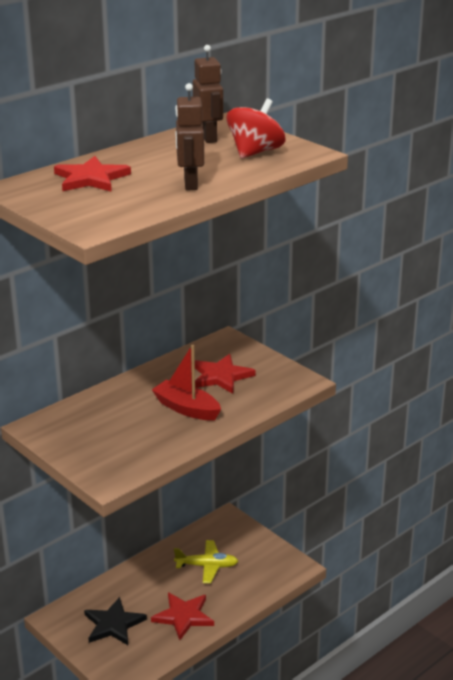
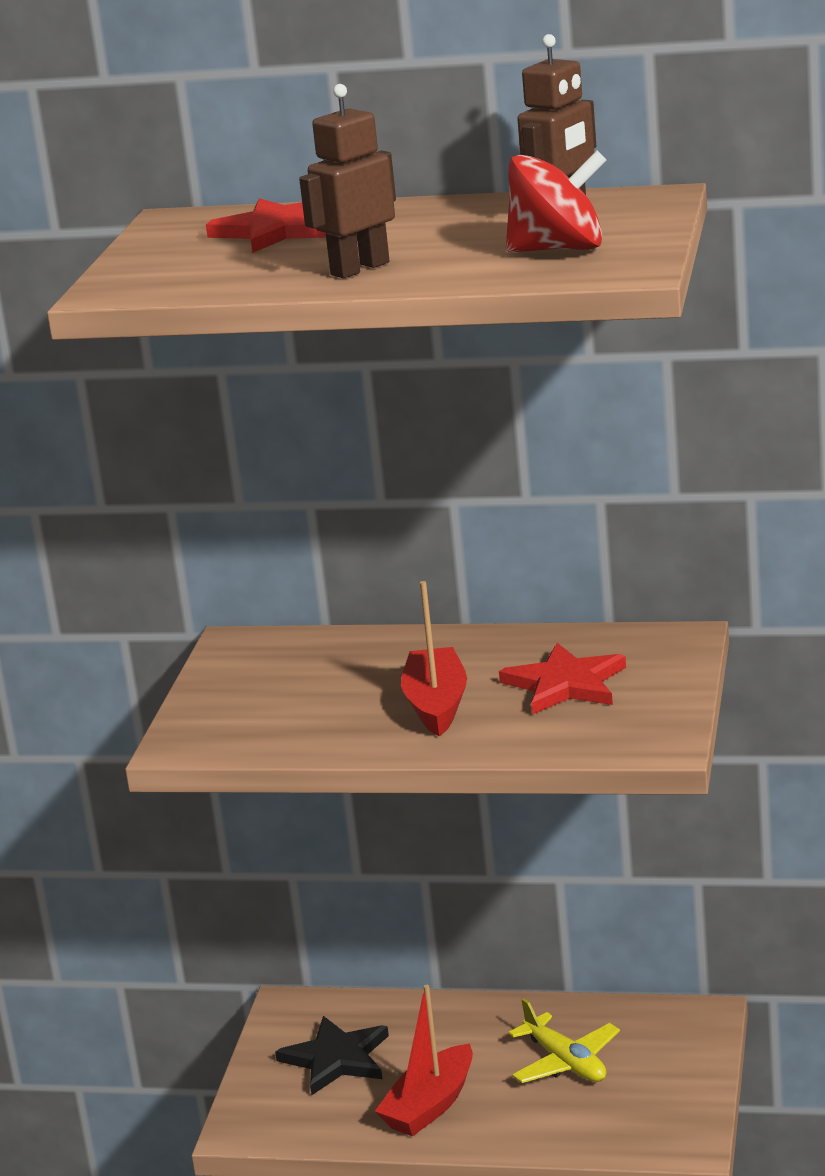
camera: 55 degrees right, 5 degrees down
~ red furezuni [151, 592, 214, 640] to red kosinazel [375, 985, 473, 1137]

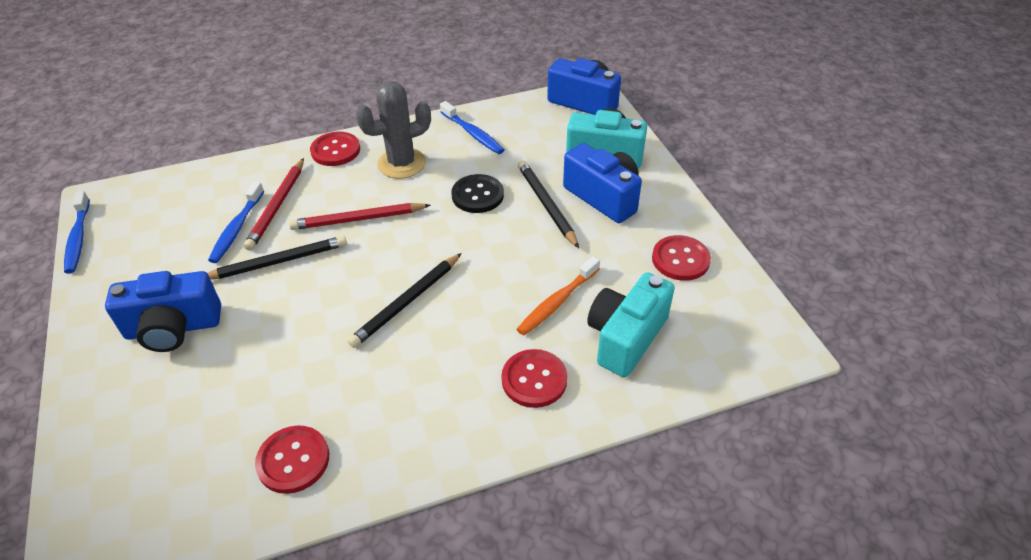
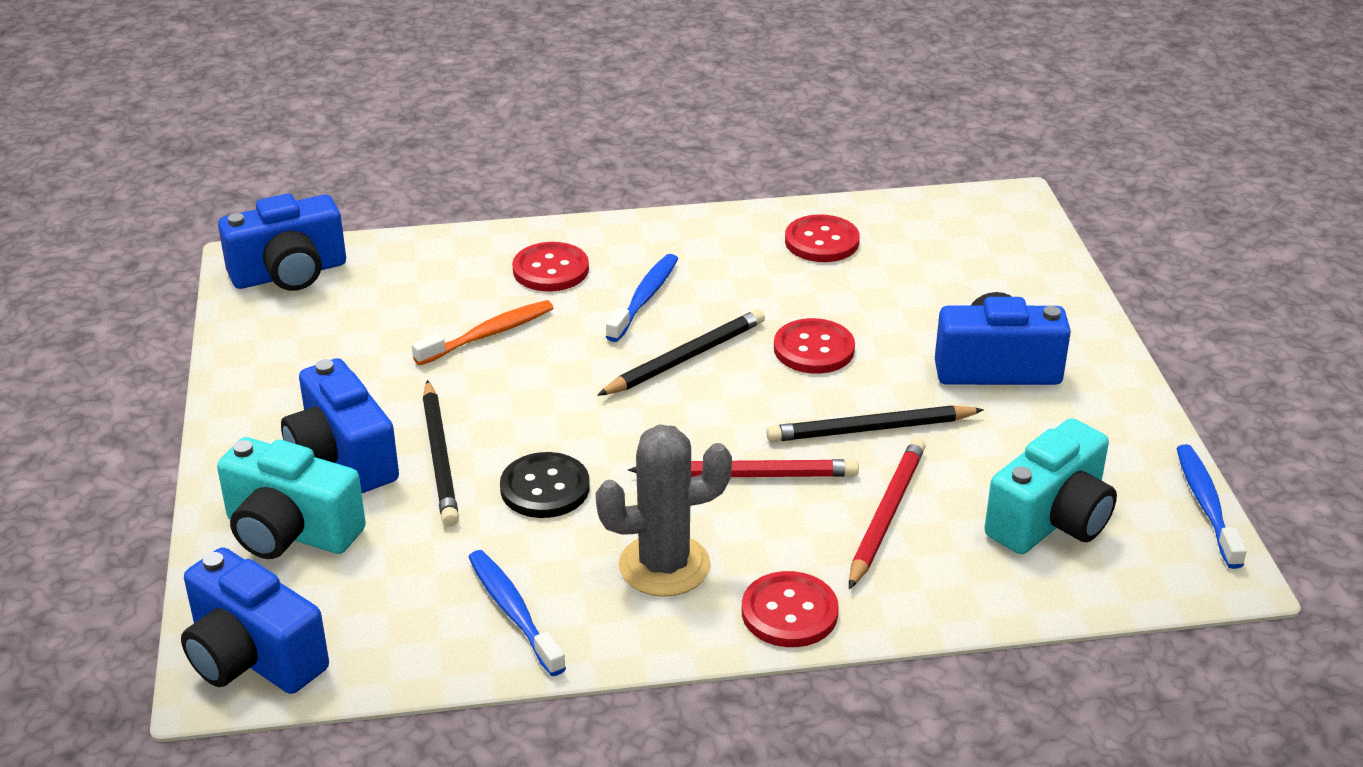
camera: 170 degrees left, 10 degrees down
+ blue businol [218, 194, 346, 291]
~ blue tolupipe [208, 181, 264, 263] to [606, 254, 678, 342]
~ turquoise businol [587, 272, 675, 377] to [985, 418, 1117, 554]
~ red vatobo [652, 235, 711, 281] to [774, 318, 855, 374]

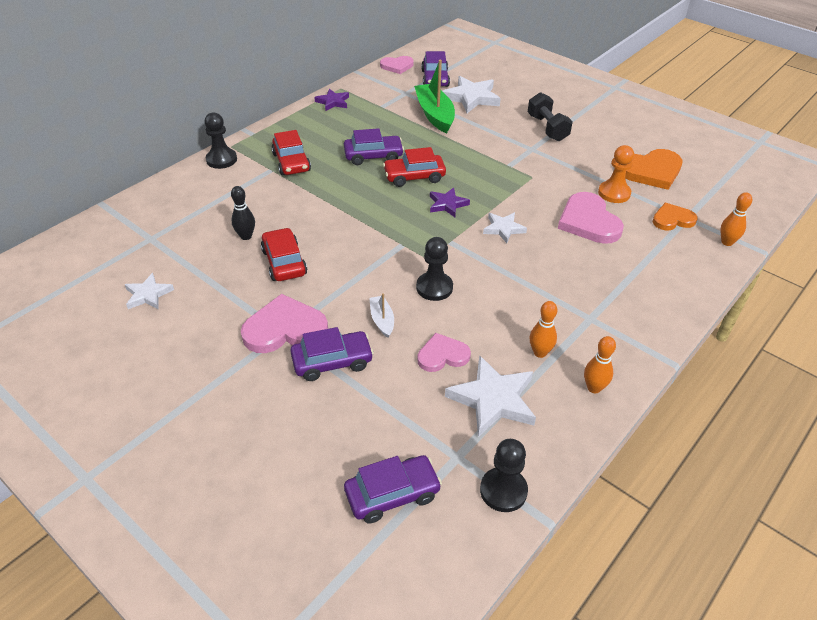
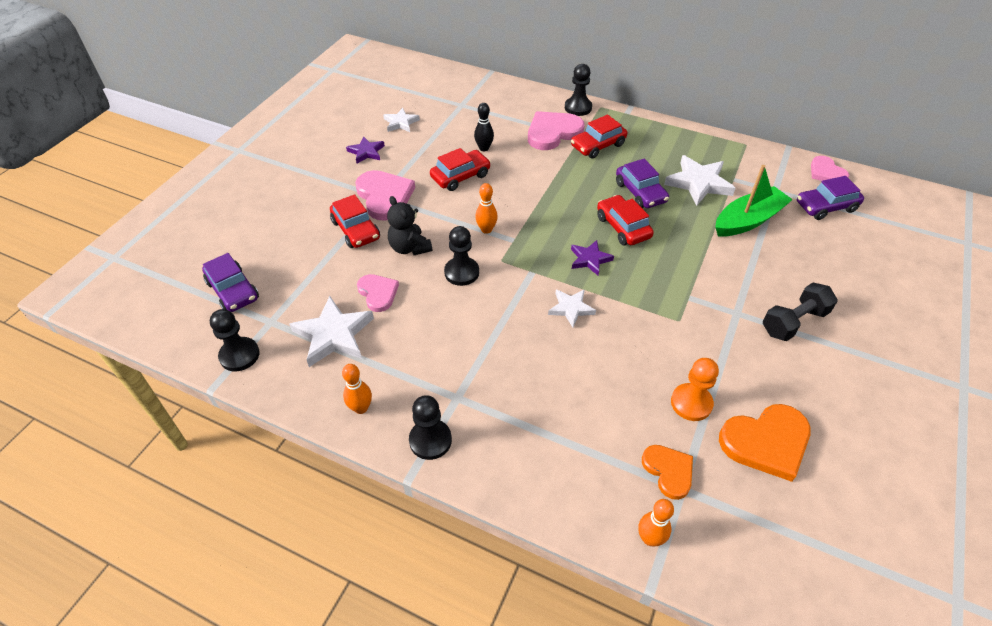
camera: 75 degrees right, 5 degrees up
+ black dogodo [409, 395, 452, 460]
~ purple furezuni [314, 89, 349, 111] to [346, 136, 385, 164]
~ white furezuni [443, 76, 501, 113] to [664, 155, 736, 206]
~ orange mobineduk [530, 301, 557, 358] to [475, 183, 498, 234]
~ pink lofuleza [558, 192, 624, 244] to [528, 111, 585, 150]
~ white kosinazel [369, 293, 394, 338] to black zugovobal [387, 196, 433, 255]
~ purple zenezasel [290, 327, 374, 381] to red zenezasel [330, 194, 380, 248]
~ orange lofuleza [626, 149, 683, 190] = [719, 404, 811, 482] 75 degrees counterclockwise

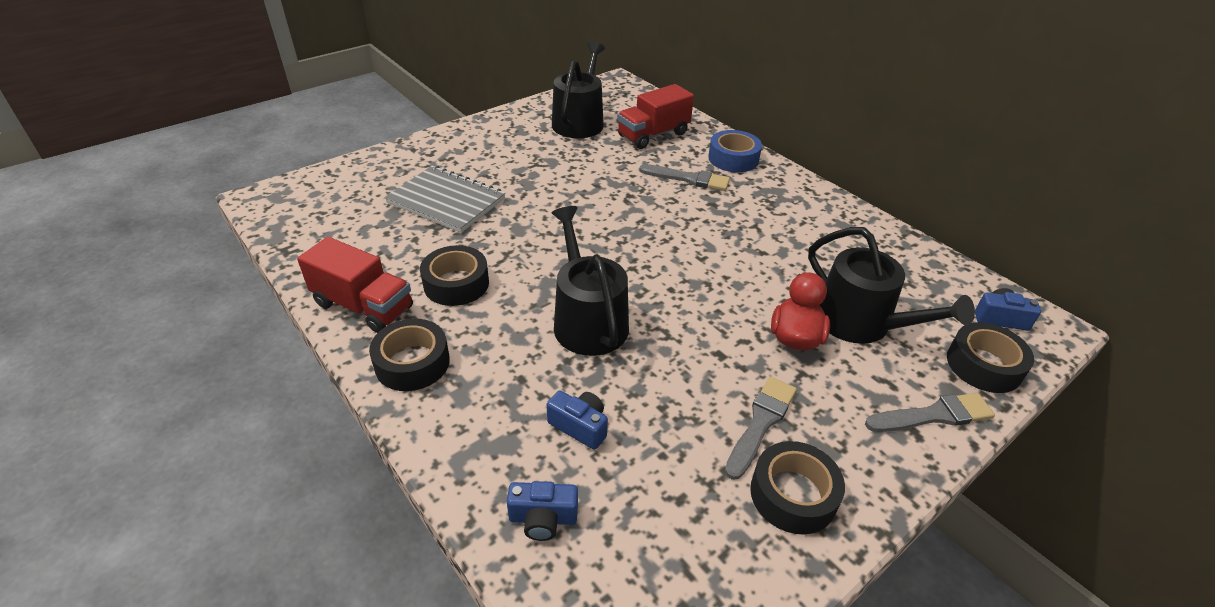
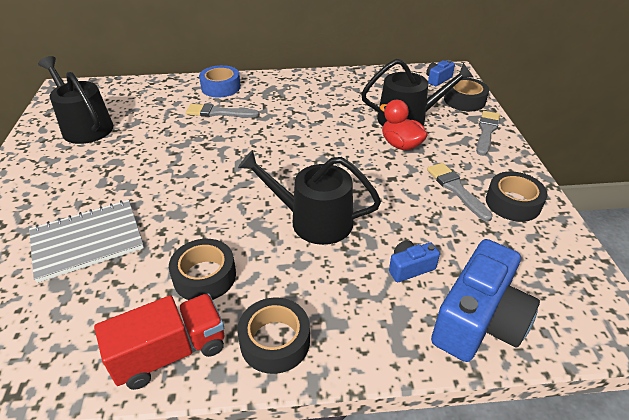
camera: 55 degrees left, 0 degrees up
- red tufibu [617, 84, 694, 149]
~ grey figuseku [639, 164, 730, 191] = [186, 103, 260, 118] 135 degrees counterclockwise
~ blue businol [507, 481, 578, 541] = [431, 239, 540, 362] x2.13

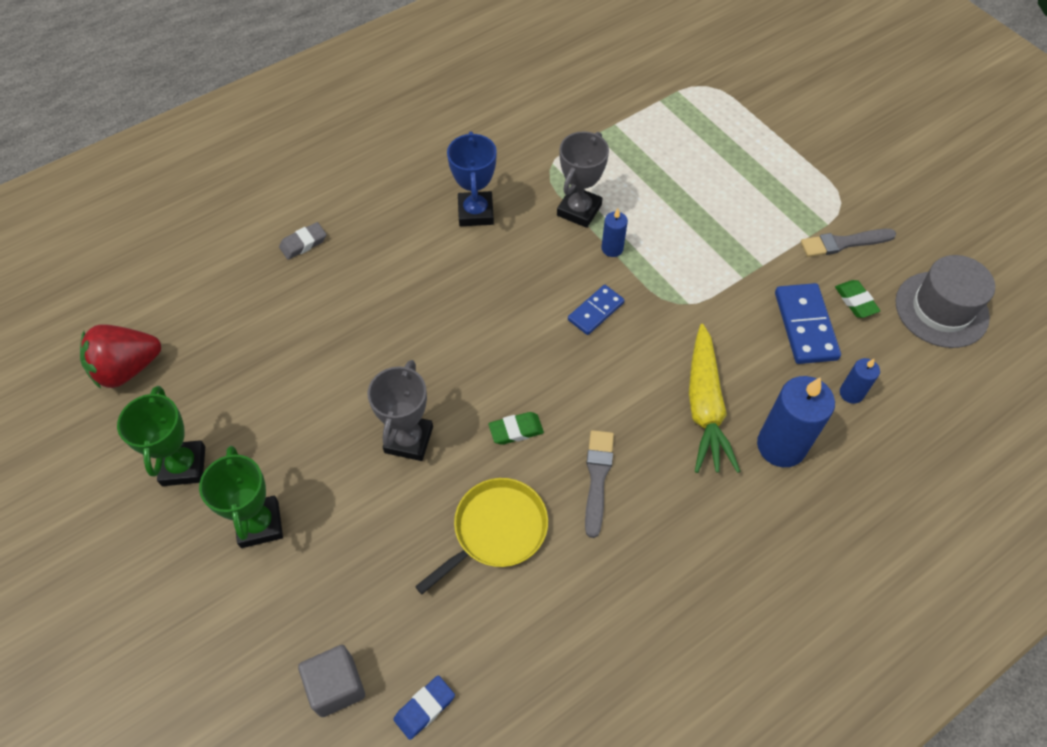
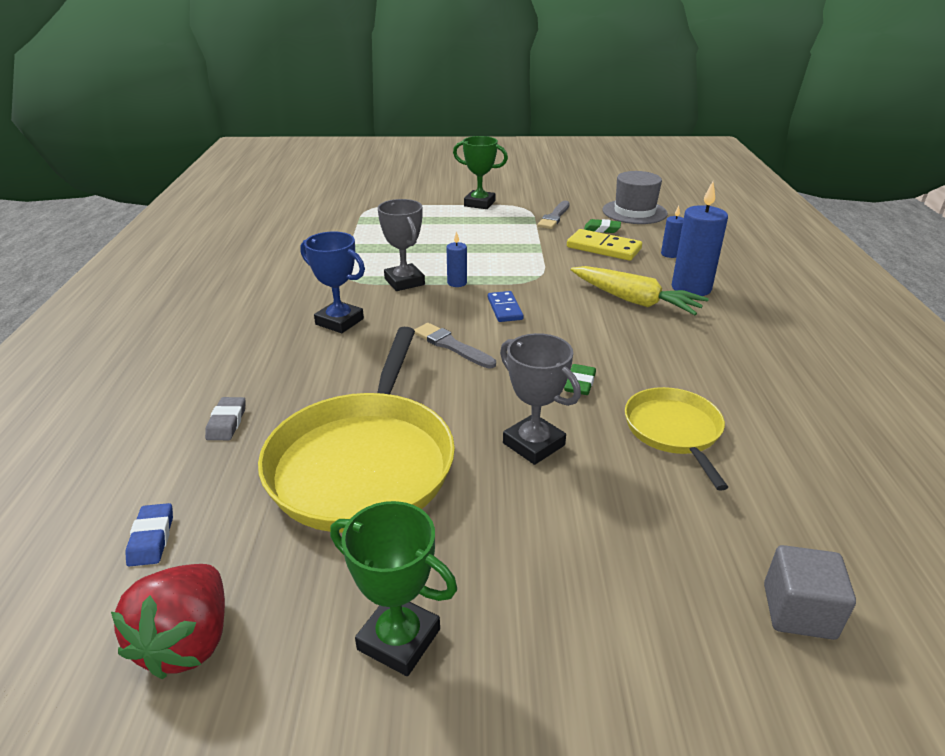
camera: 55 degrees left, 25 degrees down
+ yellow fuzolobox [258, 327, 455, 533]
~ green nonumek [199, 446, 283, 548] to [453, 136, 508, 209]
~ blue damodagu [393, 675, 455, 740] to [125, 503, 173, 567]
~ grey figuseku [585, 430, 614, 538] to [414, 323, 496, 368]
~ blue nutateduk [775, 283, 841, 364] to yellow nutateduk [567, 229, 642, 261]

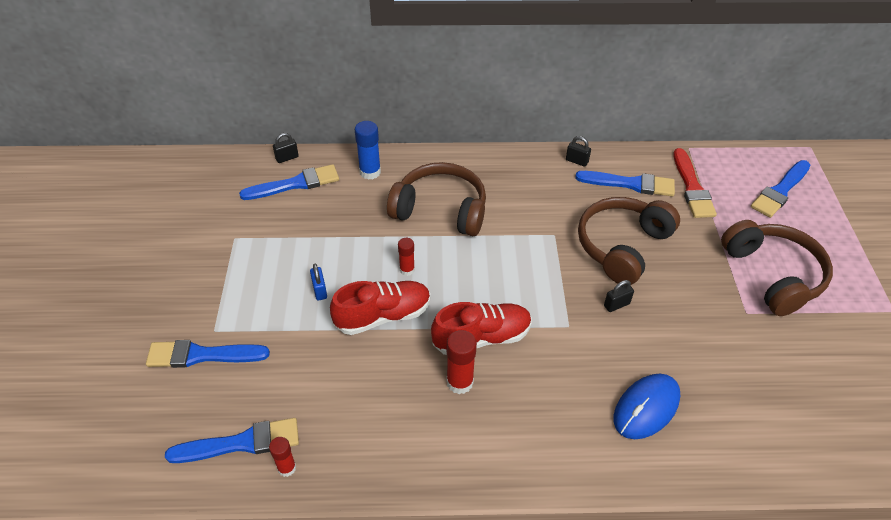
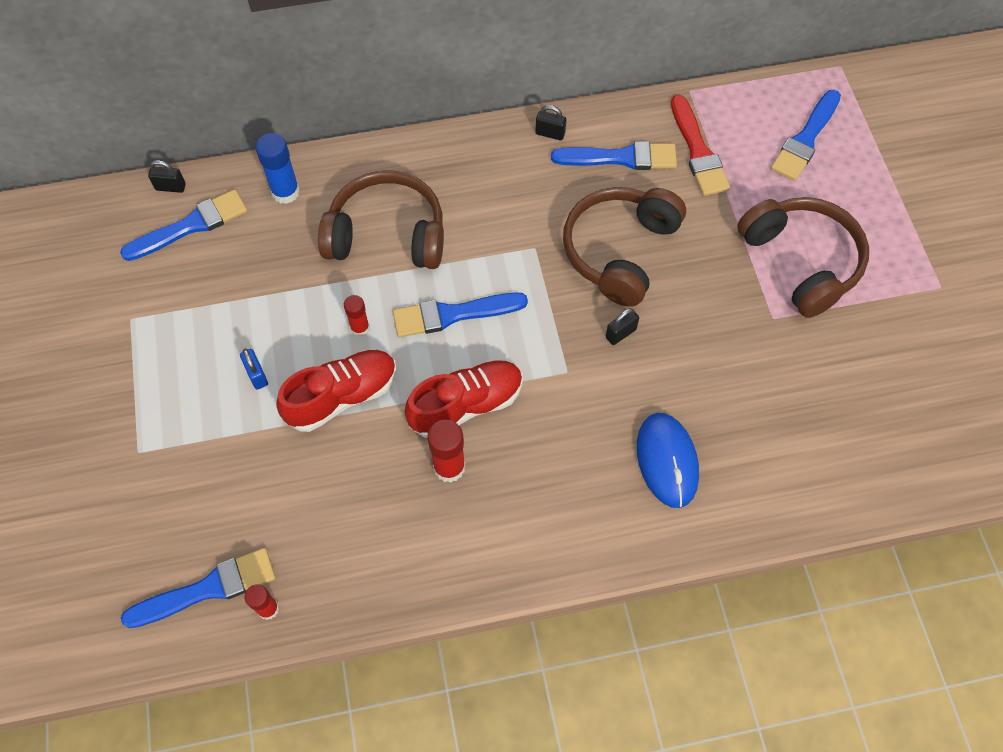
camera: 10 degrees left, 15 degrees up
~ blue figuseku [146, 340, 270, 368] to [393, 292, 528, 337]
~ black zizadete [273, 133, 299, 163] = [148, 160, 186, 193] 45 degrees clockwise
~ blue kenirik [614, 374, 680, 439] = [637, 413, 699, 508] 45 degrees counterclockwise

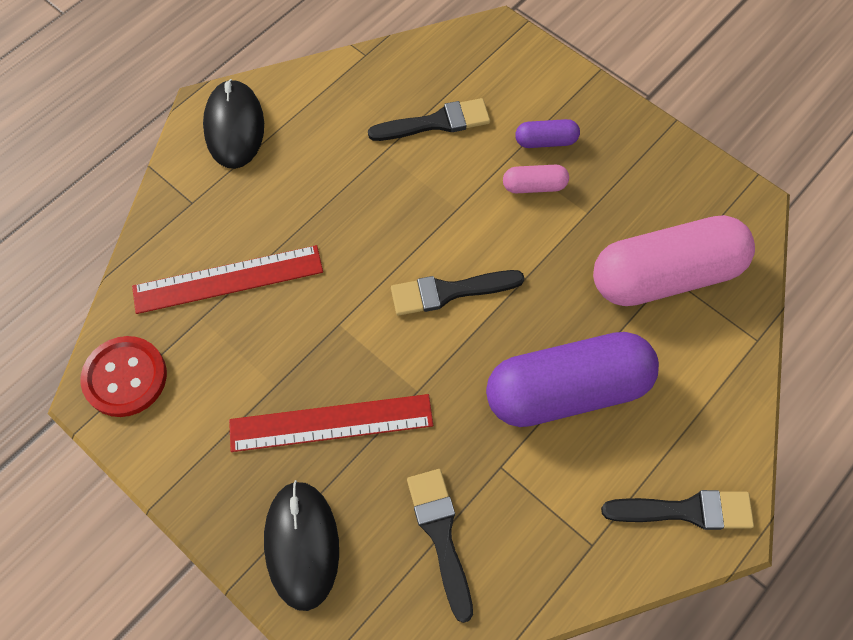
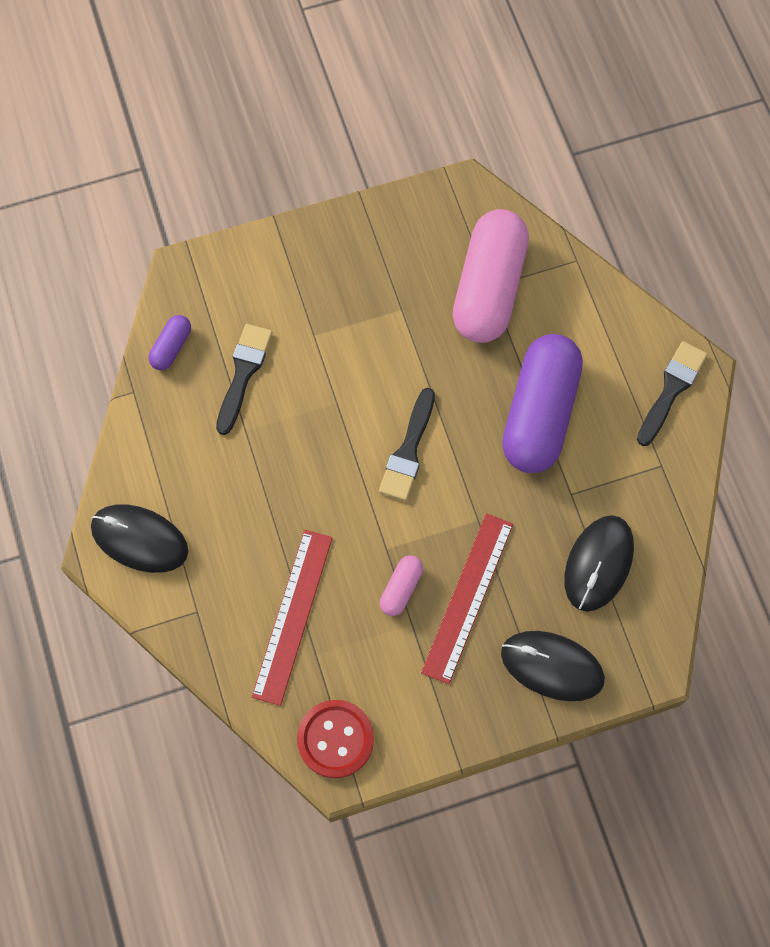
camera: 60 degrees left, 5 degrees up
~ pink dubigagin [503, 165, 569, 193] to [380, 556, 423, 616]
~ purple dubigagin [515, 119, 580, 148] to [149, 315, 191, 370]
~ black figuseku [407, 469, 473, 623] to black kenirik [564, 515, 634, 612]

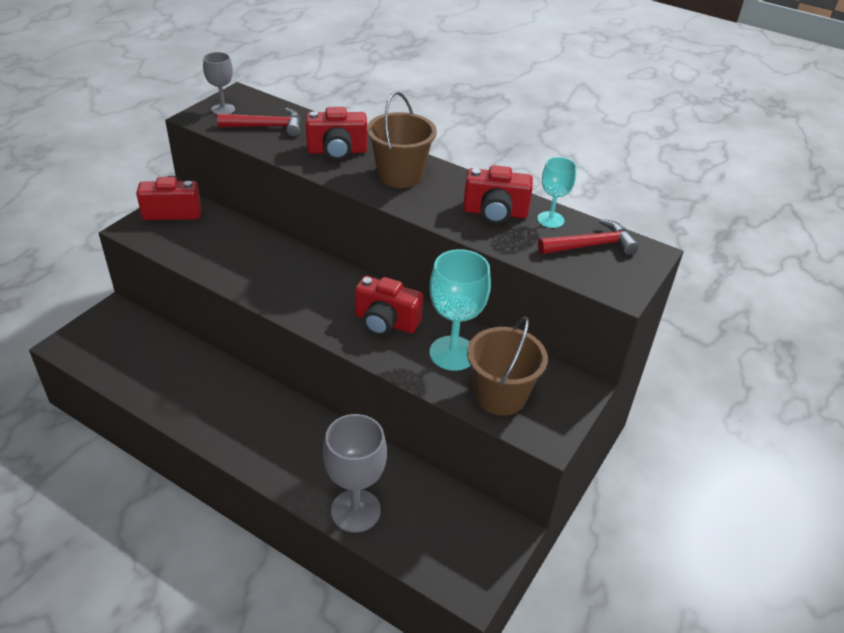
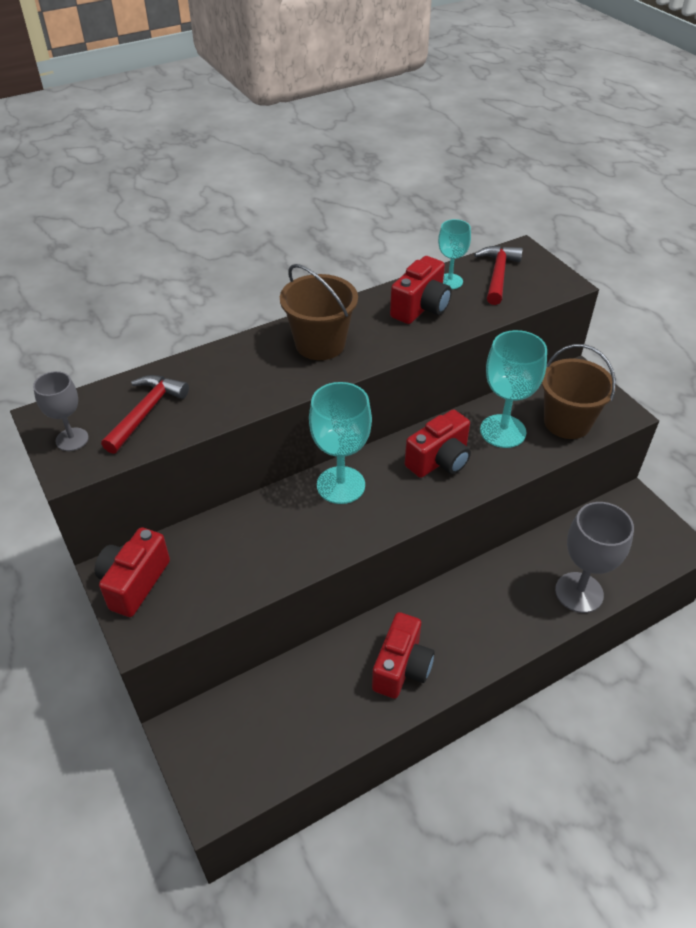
camera: 60 degrees left, 5 degrees up
+ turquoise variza [309, 382, 372, 504]
~ red businol [306, 107, 367, 160] to [372, 612, 435, 699]

